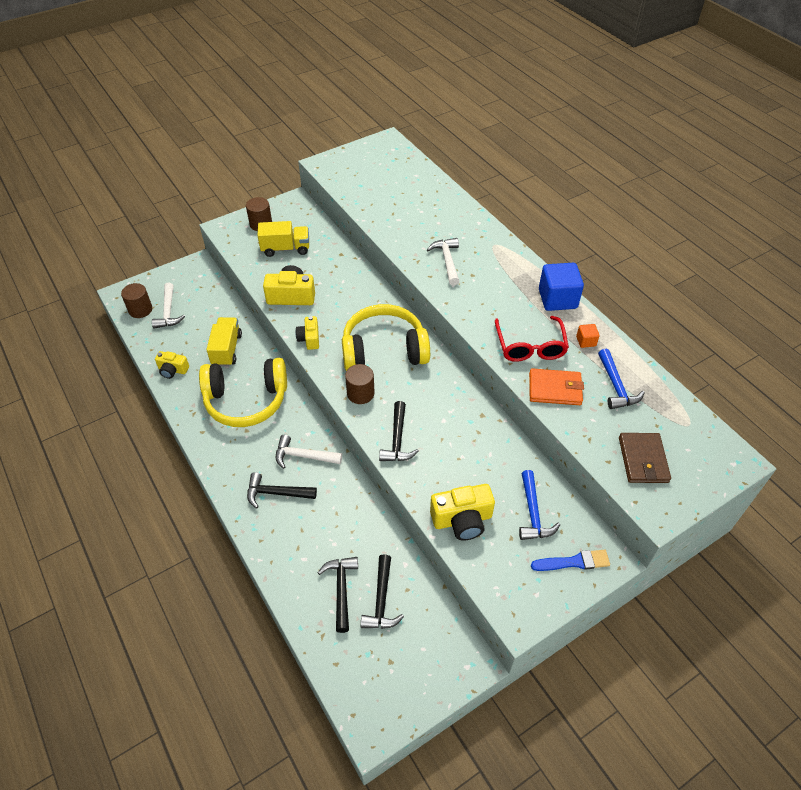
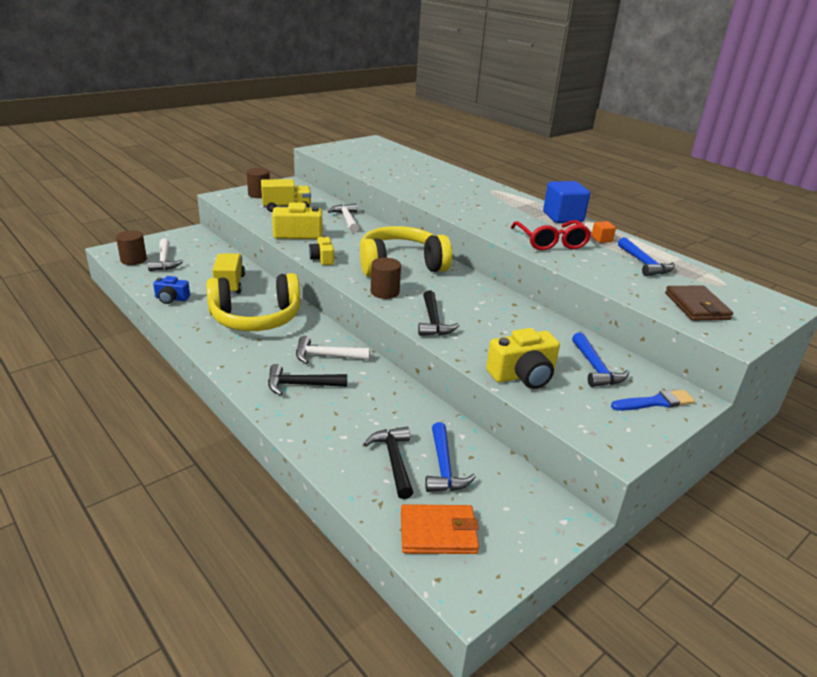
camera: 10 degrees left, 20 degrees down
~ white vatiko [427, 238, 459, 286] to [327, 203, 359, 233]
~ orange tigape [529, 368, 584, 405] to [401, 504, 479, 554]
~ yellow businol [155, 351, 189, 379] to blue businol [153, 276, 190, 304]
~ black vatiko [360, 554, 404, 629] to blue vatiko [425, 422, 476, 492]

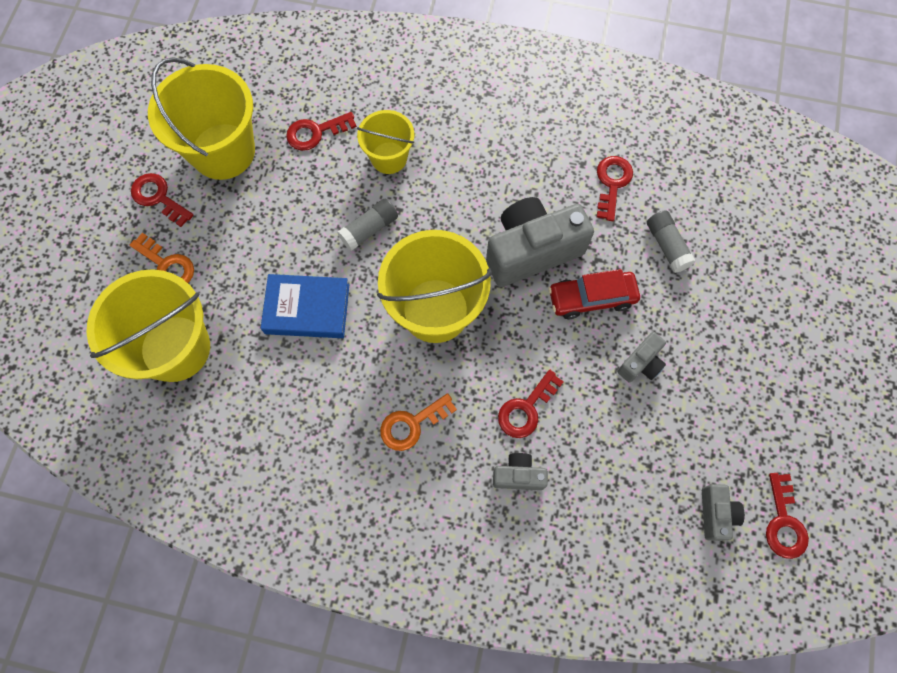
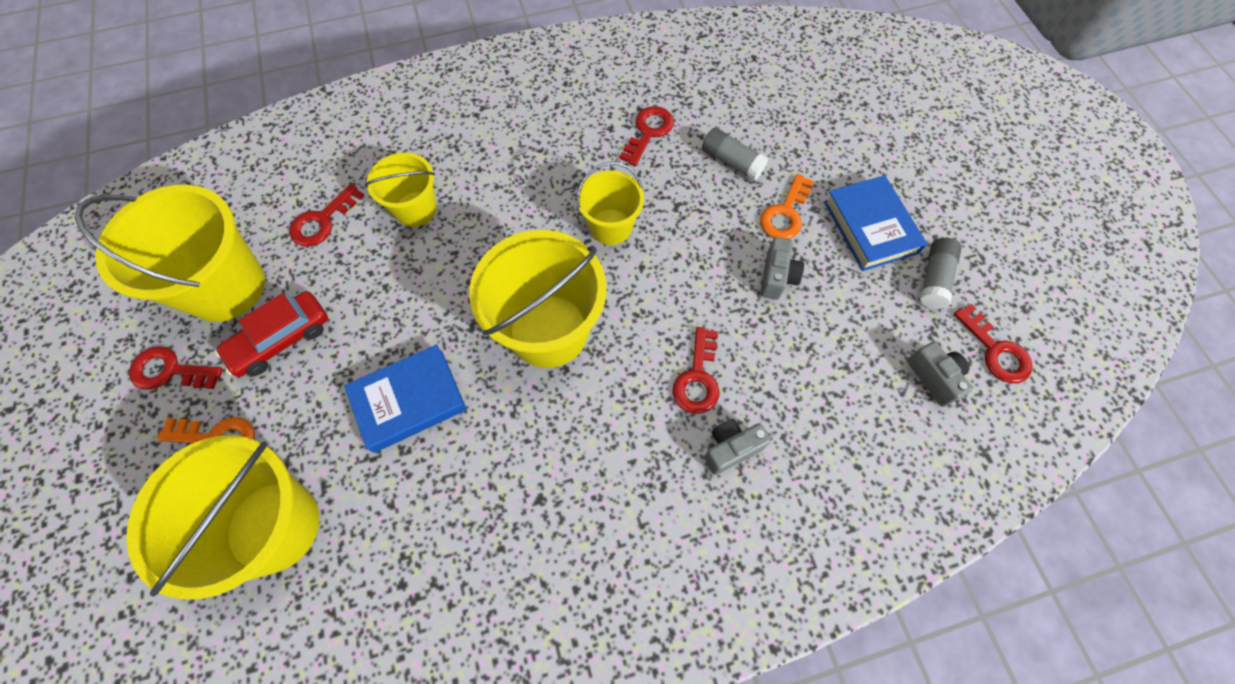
camera: 30 degrees left, 5 degrees down
+ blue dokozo [824, 175, 927, 271]
~ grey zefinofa [337, 199, 398, 251] to [920, 238, 962, 309]
~ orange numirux [380, 393, 457, 451] to [760, 174, 814, 239]
~ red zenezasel [548, 269, 640, 319] to [215, 291, 328, 377]
~ grey businol [486, 197, 594, 287] to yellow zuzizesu [577, 162, 644, 245]
~ red numirux [597, 156, 633, 221] = [620, 106, 674, 166] 45 degrees clockwise

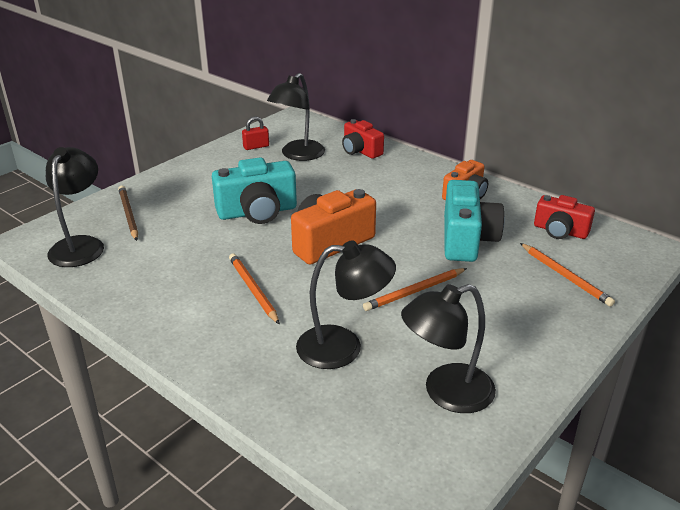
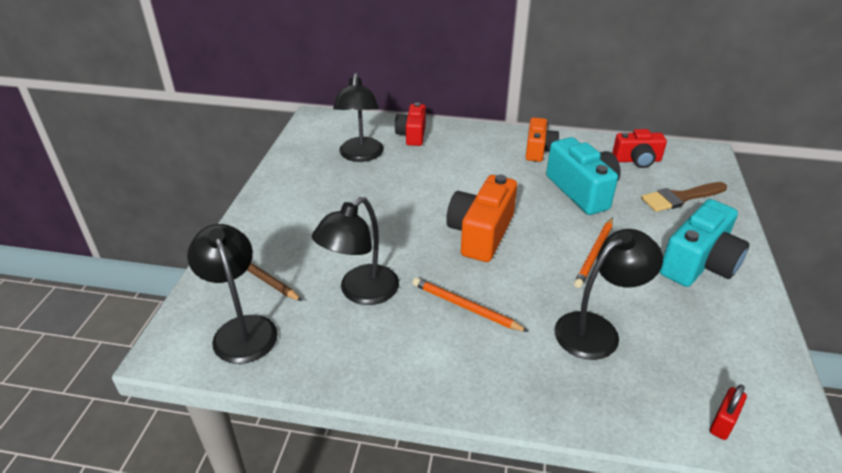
camera: 30 degrees left, 5 degrees up
~ turquoise businol [212, 157, 297, 224] to [660, 199, 749, 287]
~ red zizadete [242, 117, 269, 150] to [710, 384, 747, 440]
~ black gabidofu [401, 284, 496, 413] to [312, 197, 399, 305]
~ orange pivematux [520, 243, 615, 307] to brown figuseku [641, 182, 727, 212]
~ red businol [342, 119, 384, 159] = [395, 103, 426, 146] 75 degrees clockwise

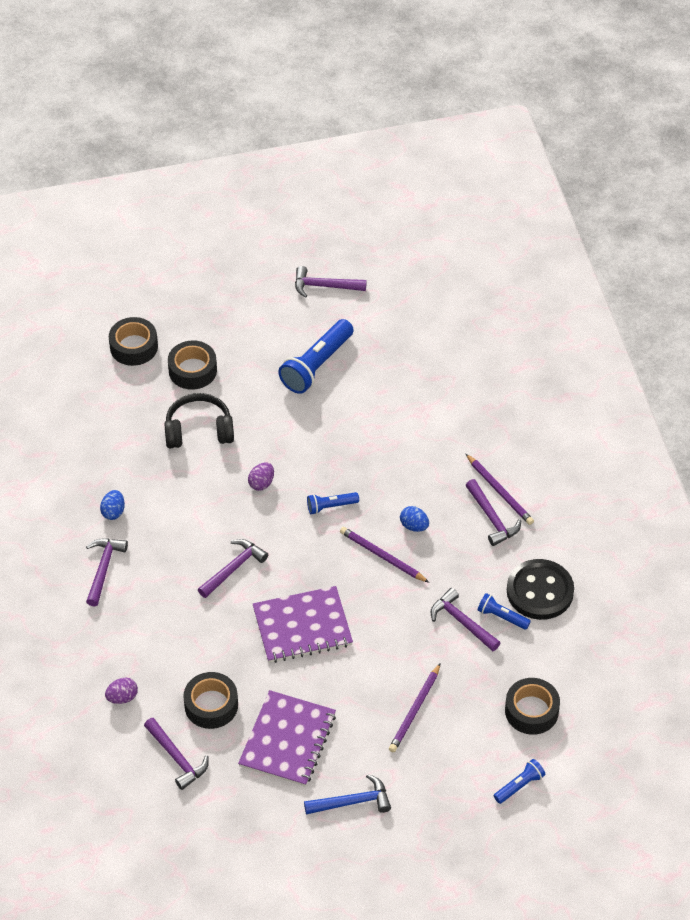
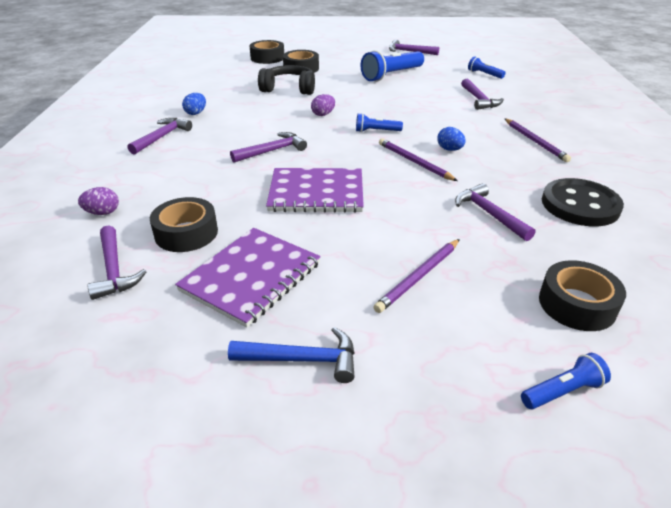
camera: 15 degrees right, 15 degrees down
~ purple vatiko [465, 479, 522, 546] to [461, 79, 504, 110]
~ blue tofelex [477, 593, 531, 629] to [468, 56, 506, 79]

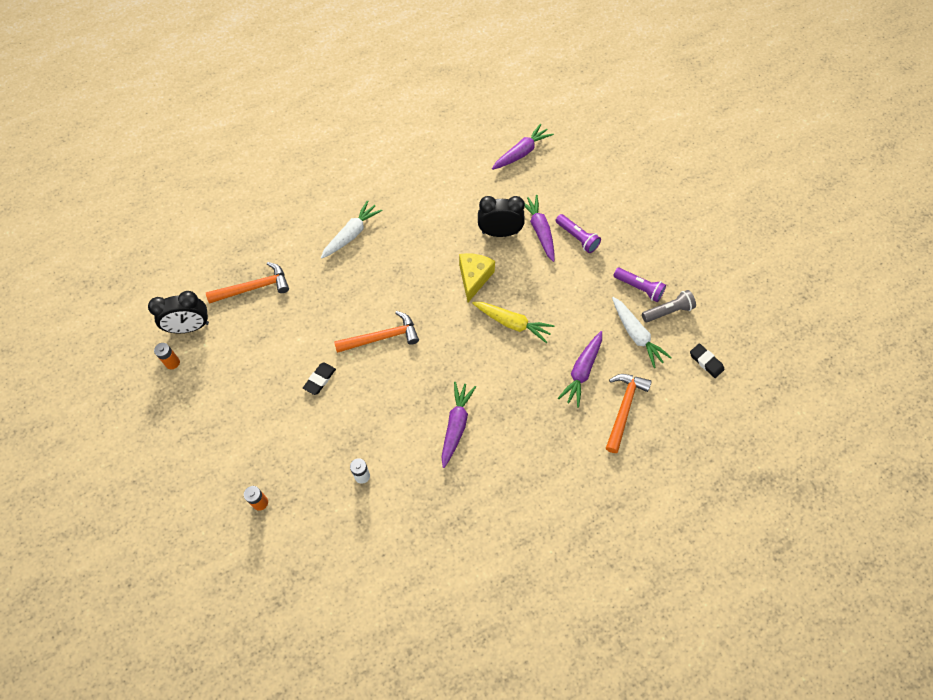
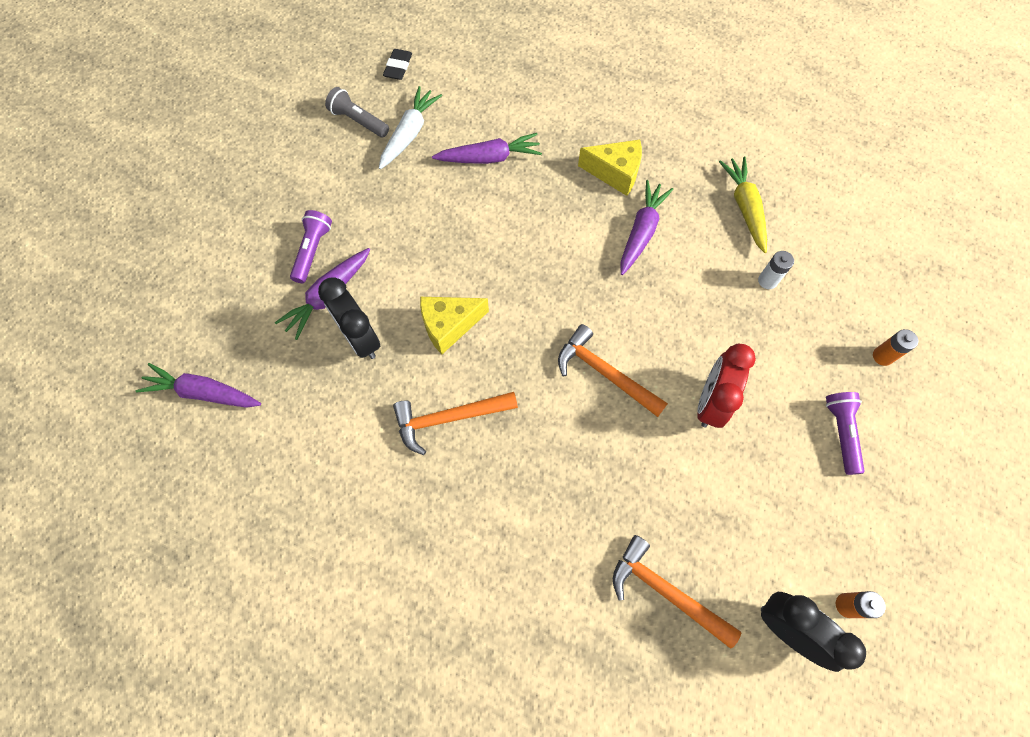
camera: 125 degrees left, 5 degrees up
- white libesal [321, 200, 382, 259]
+ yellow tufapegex [578, 140, 642, 196]
~ yellow libesal [472, 302, 554, 343] to [719, 156, 767, 253]
~ orange vatiko [606, 374, 652, 453] to [393, 392, 518, 455]
~ purple tofelex [613, 268, 666, 302] to [826, 392, 865, 475]
~ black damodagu [303, 362, 336, 395] to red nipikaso [697, 344, 756, 428]
~ purple libesal [441, 382, 476, 468] = [621, 180, 673, 275] 135 degrees clockwise

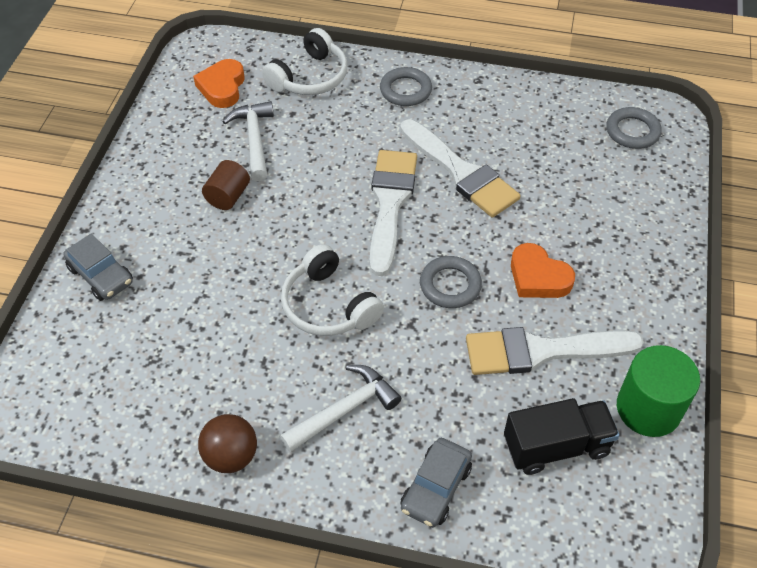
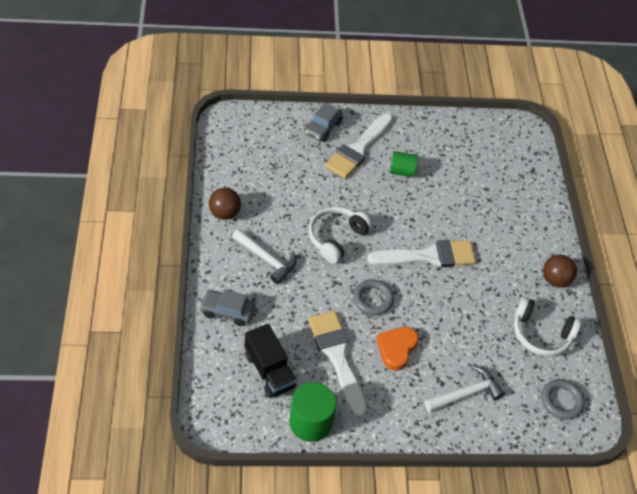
camera: 70 degrees right, 0 degrees up
- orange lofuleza [193, 59, 245, 108]
- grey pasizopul [380, 67, 432, 106]
+ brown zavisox [543, 255, 577, 287]
~ white vatiko [222, 101, 274, 181] to [425, 365, 504, 412]
~ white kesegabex [262, 28, 348, 95] to [514, 297, 581, 356]
~ white figuseku [400, 119, 521, 217] to [325, 113, 393, 179]
~ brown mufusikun [202, 160, 250, 210] to green mufusikun [390, 151, 418, 177]

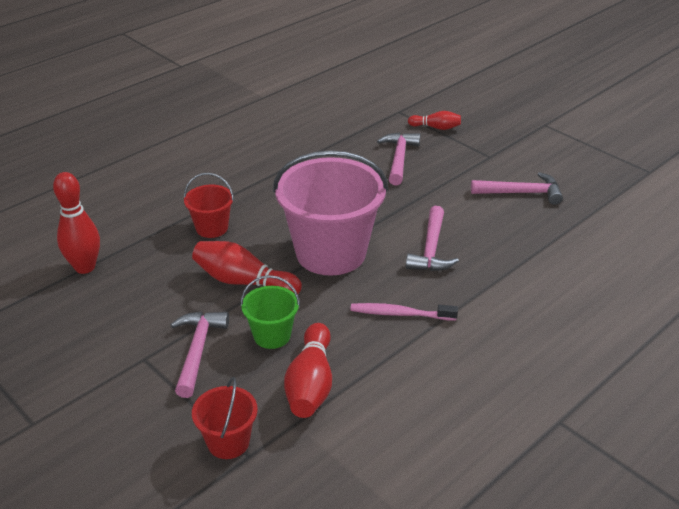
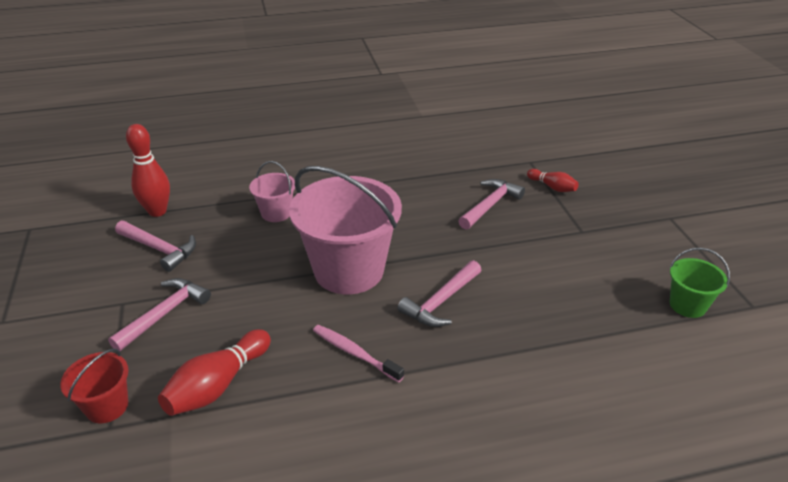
camera: 30 degrees right, 0 degrees up
- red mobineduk [192, 241, 302, 294]
~ green zuzizesu [240, 275, 300, 349] to [669, 247, 730, 318]
~ pink vatiko [471, 172, 563, 205] to [115, 221, 196, 272]
~ red zuzizesu [184, 173, 234, 238] to pink zuzizesu [249, 161, 295, 222]

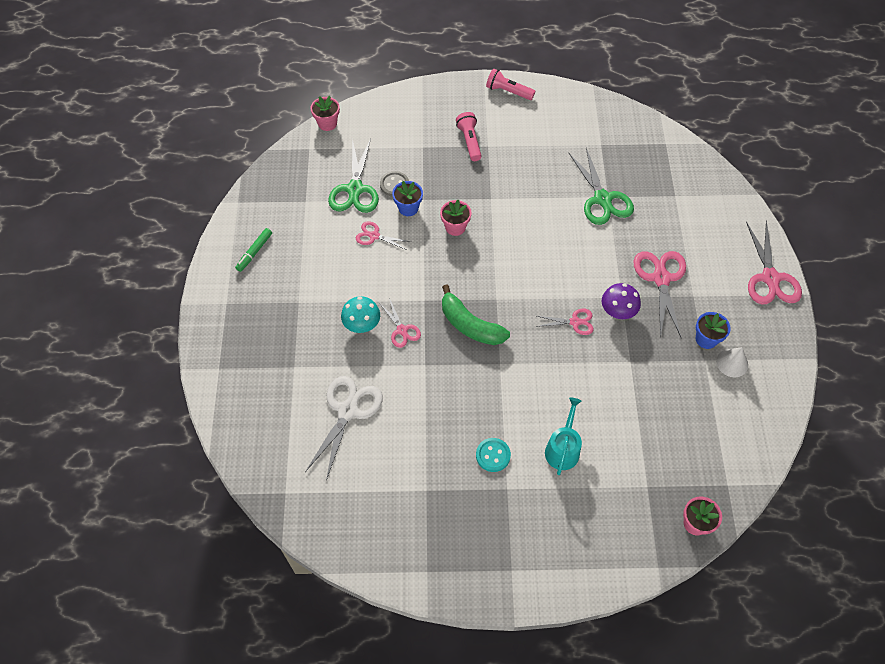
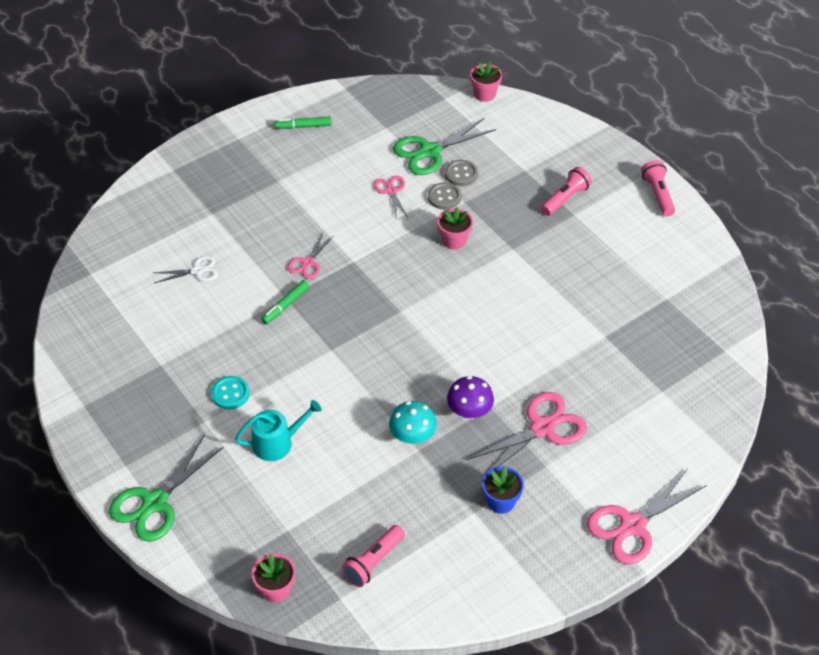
camera: 55 degrees right, 10 degrees down
- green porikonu [442, 285, 510, 345]
- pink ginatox [536, 308, 594, 335]
- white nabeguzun [716, 347, 748, 377]
+ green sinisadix [261, 280, 310, 325]
+ pink tofelex [341, 525, 405, 587]
~ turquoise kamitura [341, 296, 380, 333] to [389, 401, 437, 444]
~ green ginatox [569, 148, 634, 225] to [109, 435, 224, 542]
~ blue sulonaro [392, 181, 423, 216] to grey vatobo [428, 182, 461, 210]
~ white ginatox [305, 376, 383, 481] = [154, 256, 218, 283] x0.56

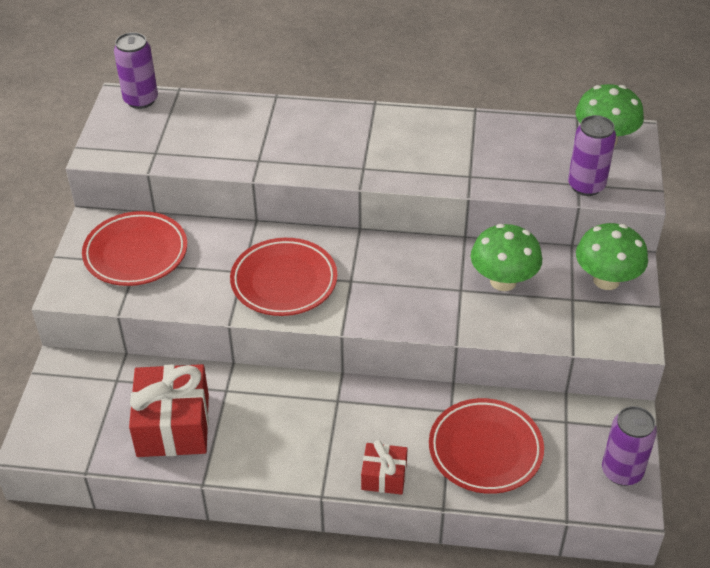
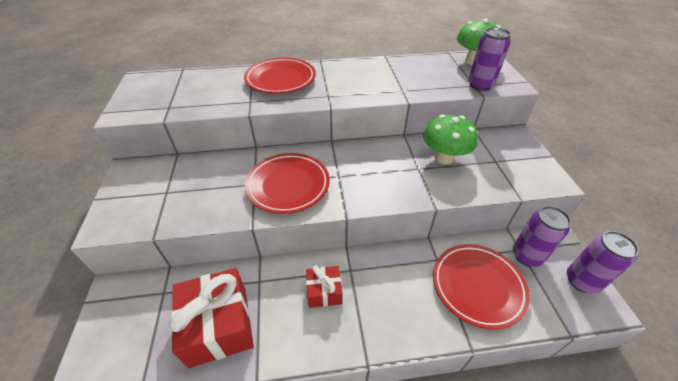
camera: 15 degrees left, 0 degrees up
- green kamitura [576, 223, 648, 290]
~ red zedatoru [82, 211, 187, 286] to [244, 58, 316, 94]
~ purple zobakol [114, 32, 158, 109] to [513, 206, 571, 267]
~ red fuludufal [361, 440, 408, 495] to [306, 265, 343, 308]

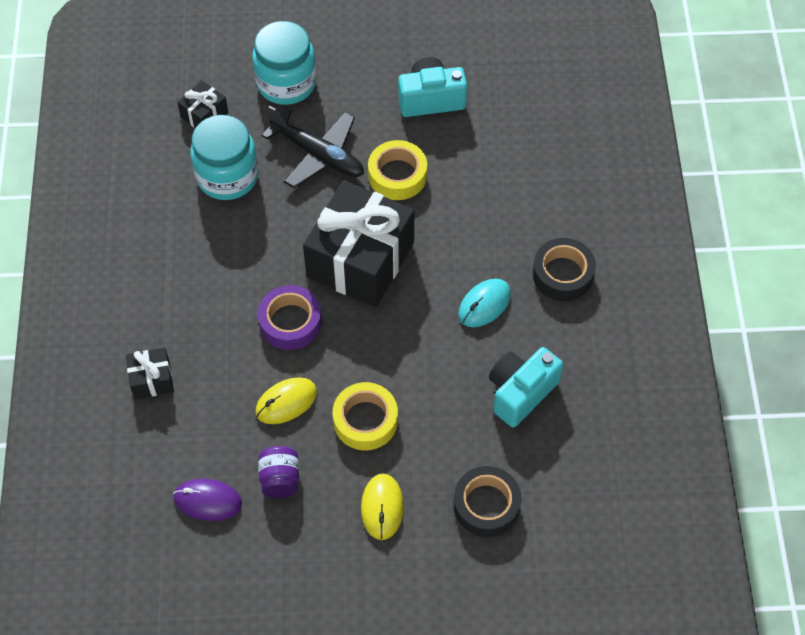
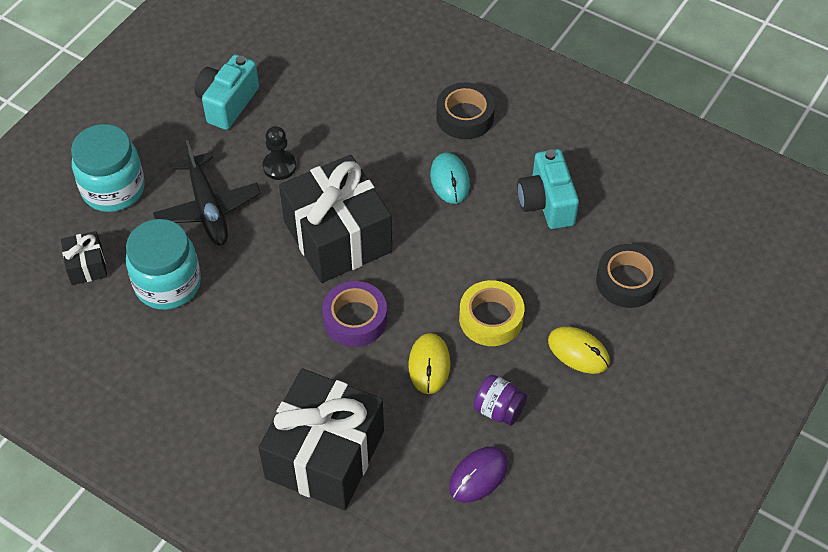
camera: 55 degrees left, 5 degrees down
~ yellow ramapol [368, 140, 427, 200] to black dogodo [263, 126, 296, 180]
~ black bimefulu [262, 106, 364, 188] = [153, 140, 261, 246] 90 degrees clockwise
~ black fuludufal [126, 348, 174, 399] = [258, 368, 384, 510] x2.25

